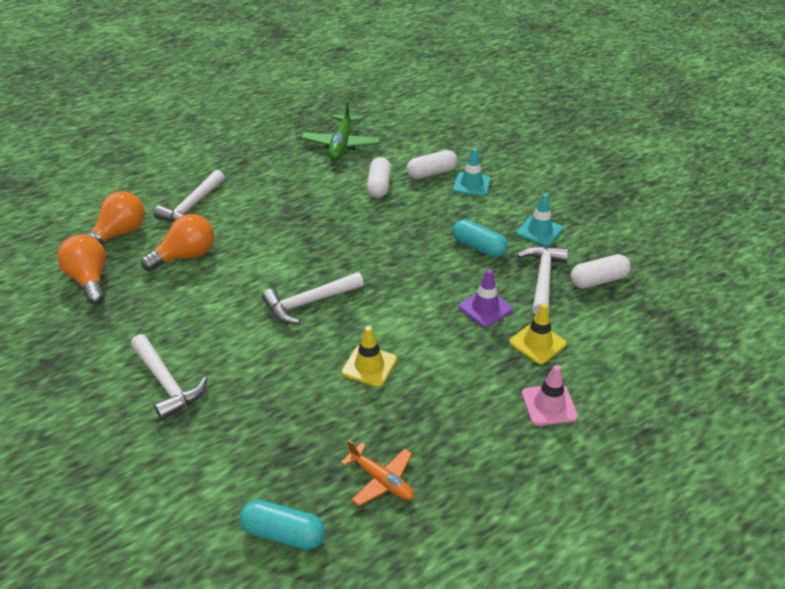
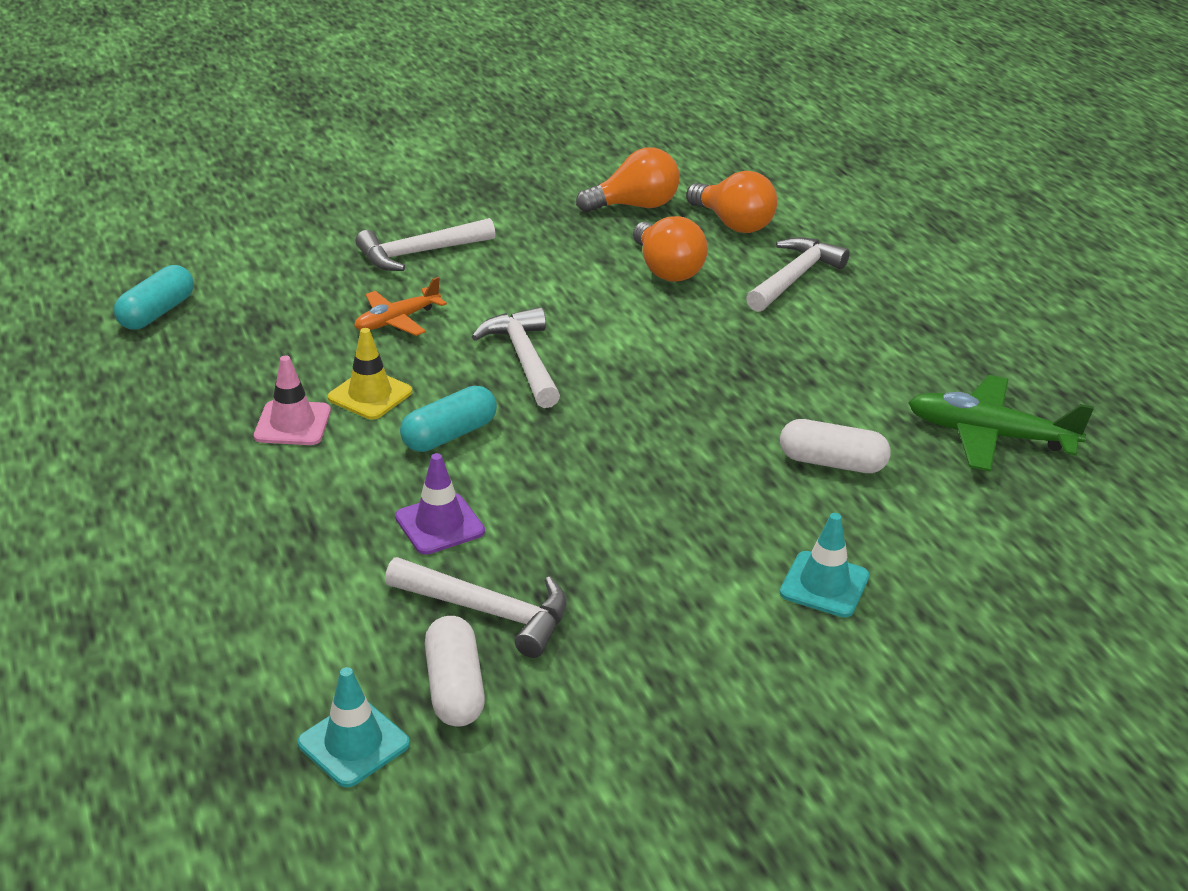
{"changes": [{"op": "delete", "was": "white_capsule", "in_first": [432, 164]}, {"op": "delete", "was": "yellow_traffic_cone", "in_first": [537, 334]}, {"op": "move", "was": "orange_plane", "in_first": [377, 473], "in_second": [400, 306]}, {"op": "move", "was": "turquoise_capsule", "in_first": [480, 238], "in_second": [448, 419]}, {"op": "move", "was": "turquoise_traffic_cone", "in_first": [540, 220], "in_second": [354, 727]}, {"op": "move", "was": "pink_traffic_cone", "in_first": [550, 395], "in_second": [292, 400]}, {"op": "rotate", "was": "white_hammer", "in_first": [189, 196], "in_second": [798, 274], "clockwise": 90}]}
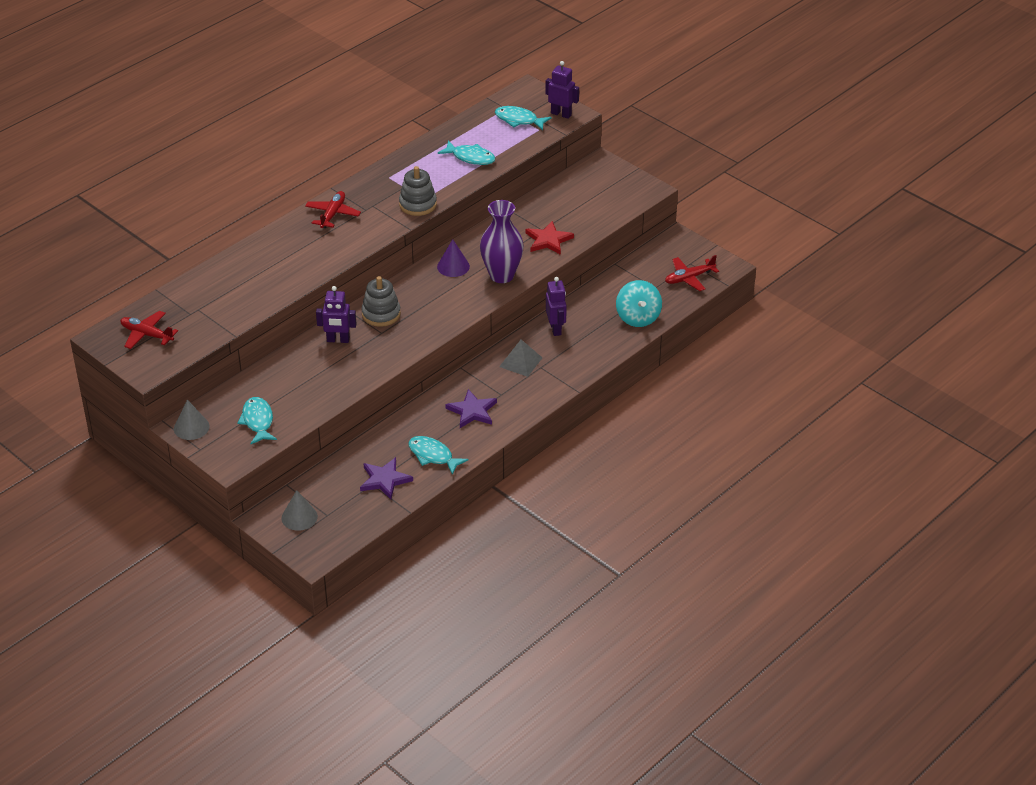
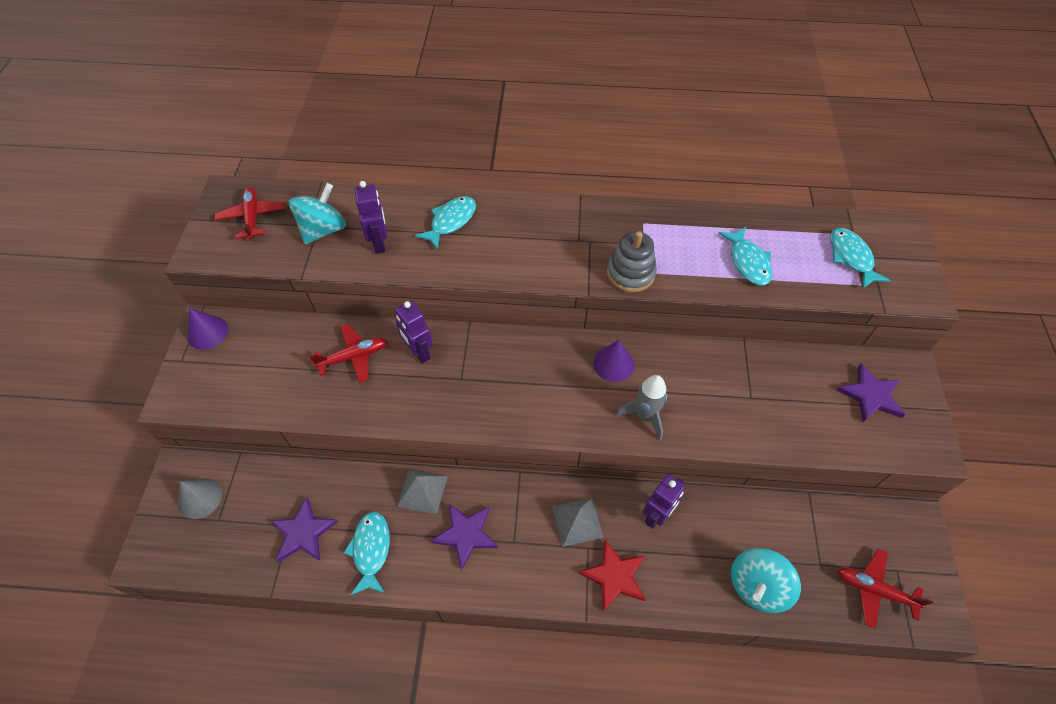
{"changes": [{"op": "delete", "was": "grey_stacking_toy", "in_first": [381, 301]}, {"op": "insert", "now": "turquoise_spinning_top", "in_second": [317, 213]}, {"op": "insert", "now": "grey_pyramid", "in_second": [422, 491]}, {"op": "insert", "now": "purple_star", "in_second": [870, 393]}, {"op": "move", "was": "turquoise_fish", "in_first": [257, 420], "in_second": [445, 223]}, {"op": "move", "was": "red_plane", "in_first": [333, 209], "in_second": [348, 353]}, {"op": "move", "was": "red_star", "in_first": [550, 238], "in_second": [612, 575]}, {"op": "move", "was": "purple_robot", "in_first": [562, 90], "in_second": [371, 217]}, {"op": "replace", "was": "purple_vase", "now": "grey_rocket", "in_first": [502, 241], "in_second": [641, 408]}, {"op": "recolor", "was": "grey_cone", "now": "purple_cone", "in_first": [191, 420], "in_second": [207, 329]}]}
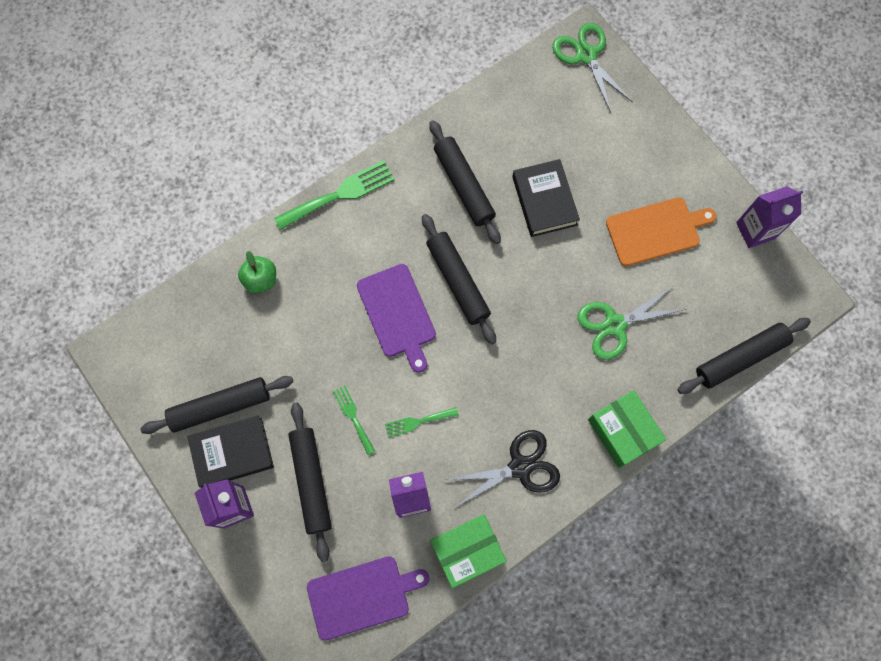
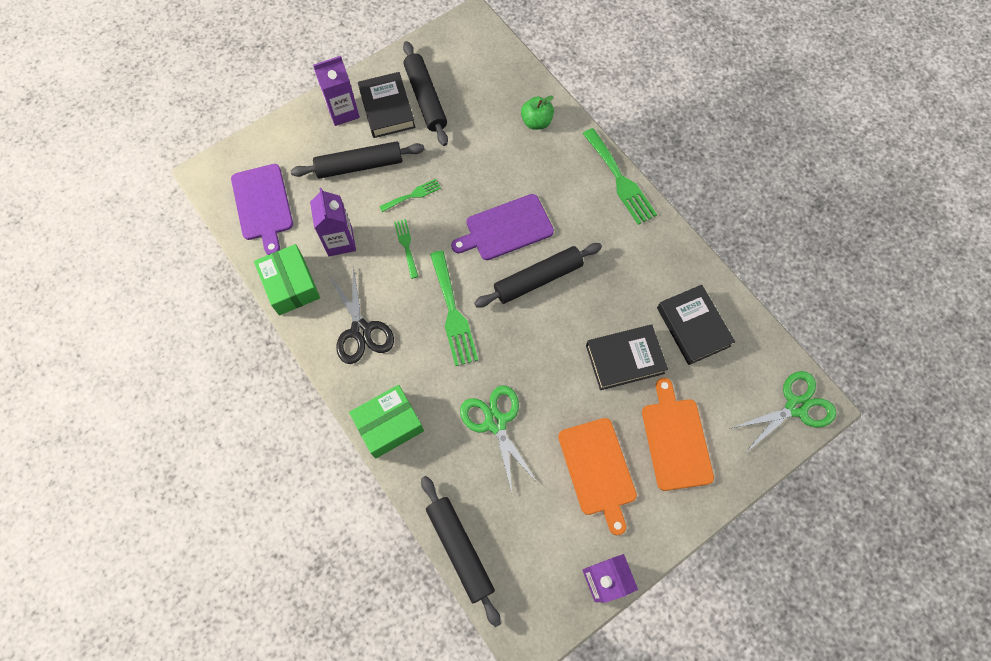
{"changes": [{"op": "delete", "was": "black_rolling_pin", "in_first": [465, 182]}, {"op": "insert", "now": "green_fork", "in_second": [454, 308]}, {"op": "insert", "now": "orange_cutting_board", "in_second": [678, 434]}, {"op": "insert", "now": "black_book", "in_second": [696, 325]}]}
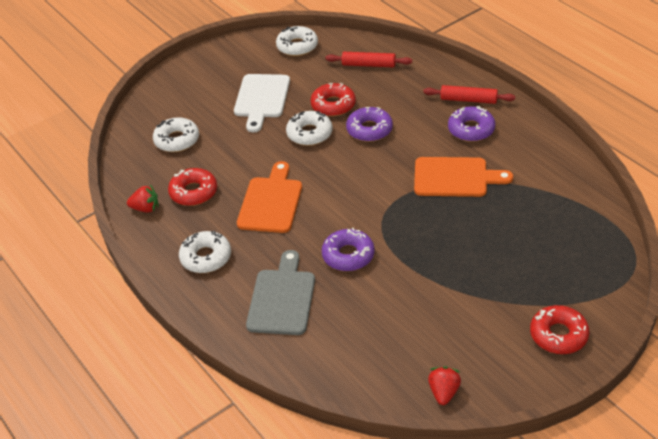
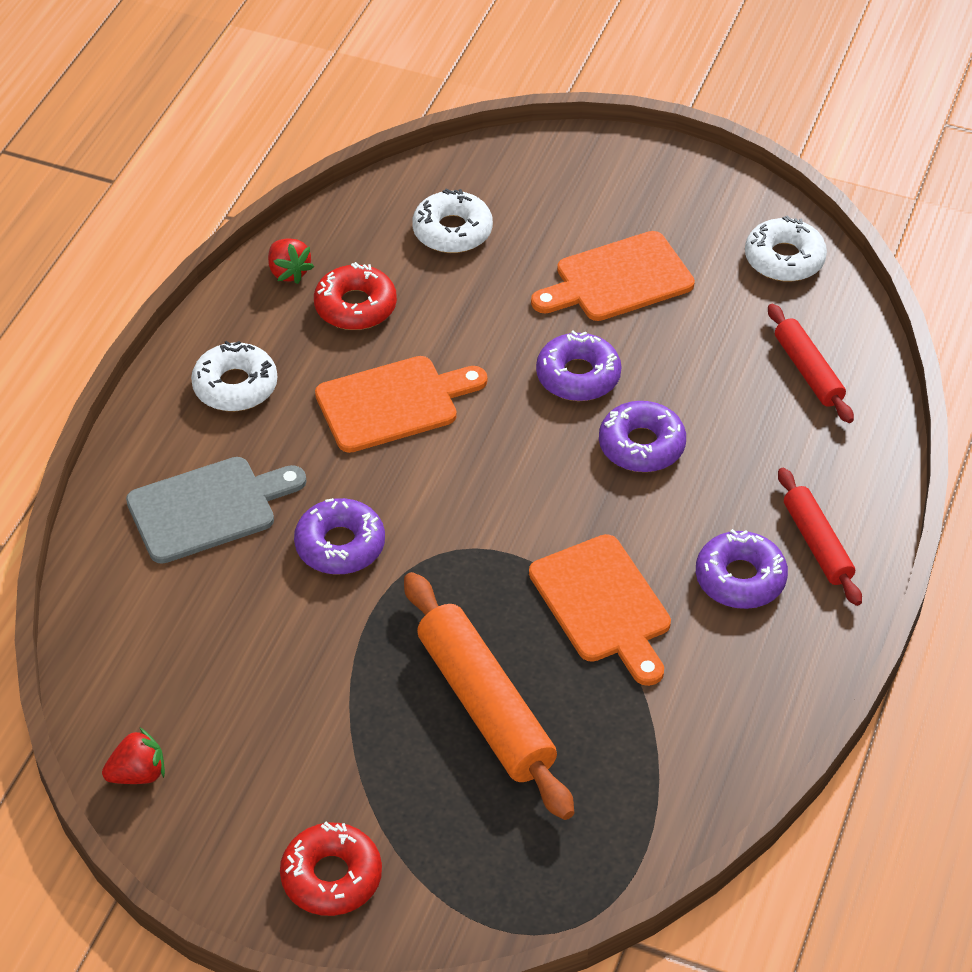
{"changes": [{"op": "delete", "was": "red_donut", "in_first": [333, 99]}, {"op": "insert", "now": "orange_rolling_pin", "in_second": [489, 696]}, {"op": "recolor", "was": "white_cutting_board", "now": "orange_cutting_board", "in_first": [262, 103], "in_second": [613, 276]}, {"op": "recolor", "was": "white_donut", "now": "purple_donut", "in_first": [309, 128], "in_second": [579, 365]}]}
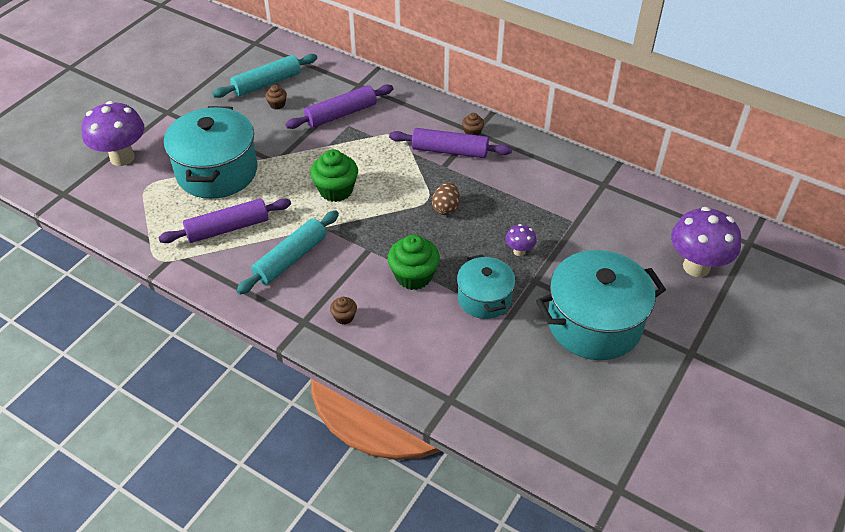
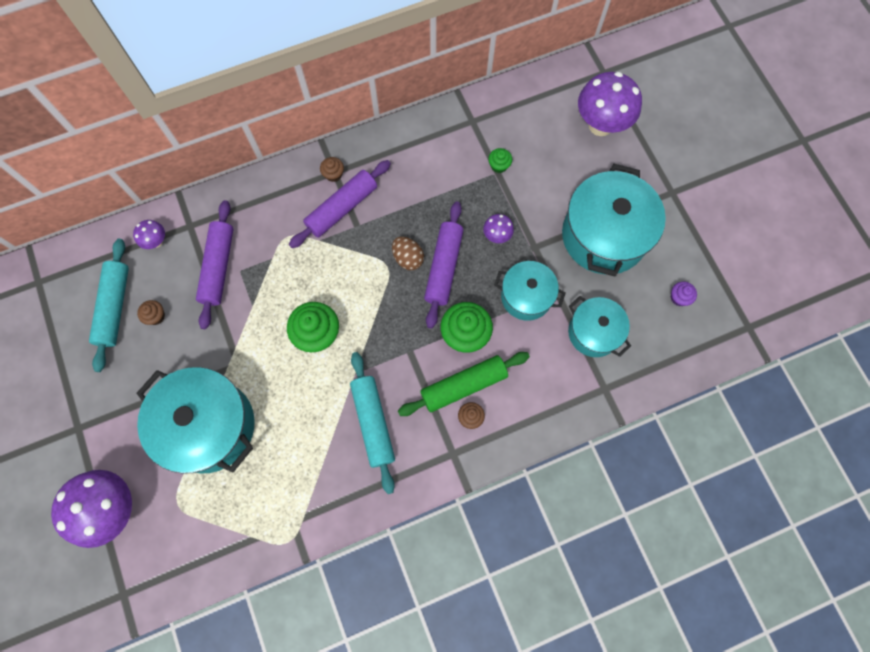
{"changes": [{"op": "insert", "now": "purple_mushroom", "in_second": [149, 234]}, {"op": "insert", "now": "green_rolling_pin", "in_second": [464, 384]}, {"op": "insert", "now": "green_cupcake", "in_second": [500, 160]}, {"op": "insert", "now": "turquoise_pot", "in_second": [599, 326]}, {"op": "insert", "now": "purple_cupcake", "in_second": [684, 294]}, {"op": "move", "was": "purple_rolling_pin", "in_first": [224, 220], "in_second": [444, 264]}]}
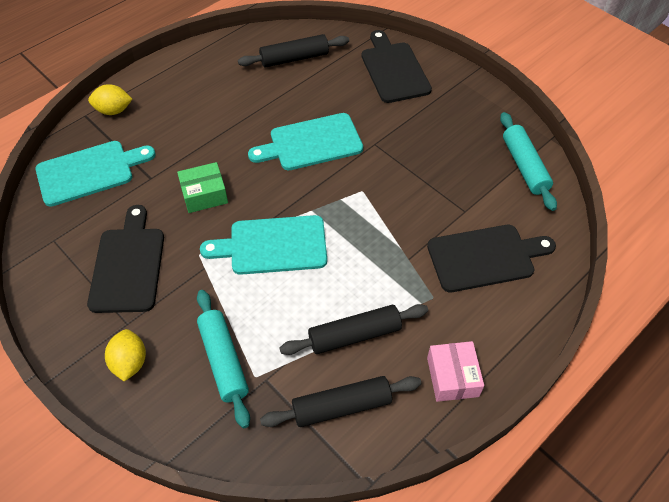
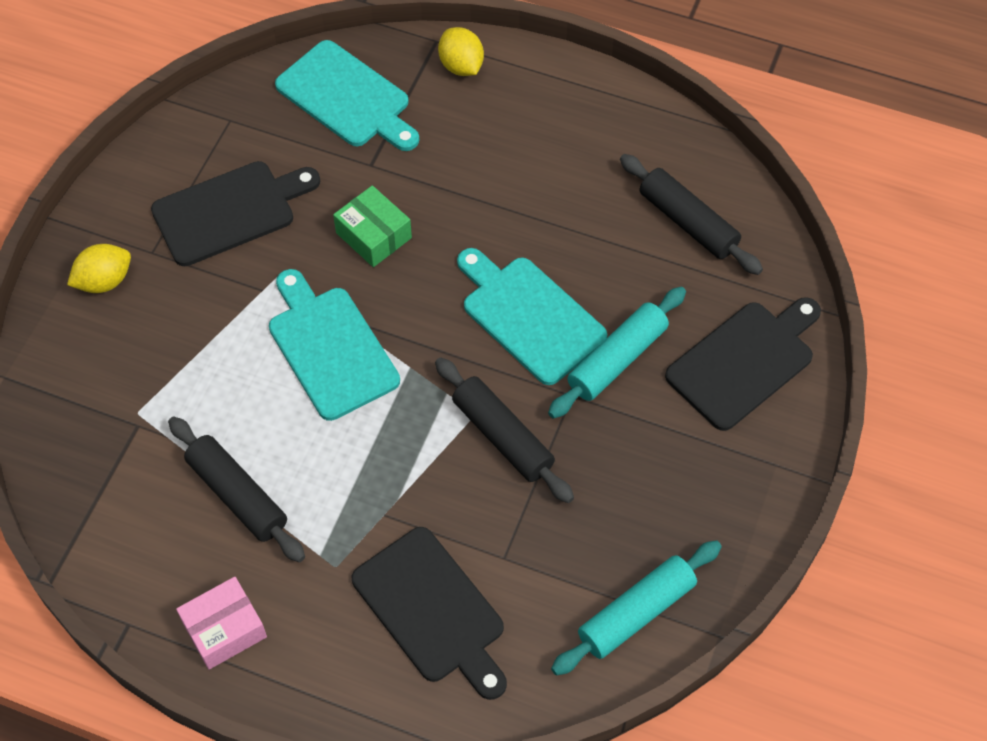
{"changes": [{"op": "move", "was": "turquoise_rolling_pin", "in_first": [223, 359], "in_second": [617, 353]}, {"op": "move", "was": "black_rolling_pin", "in_first": [341, 401], "in_second": [504, 430]}]}
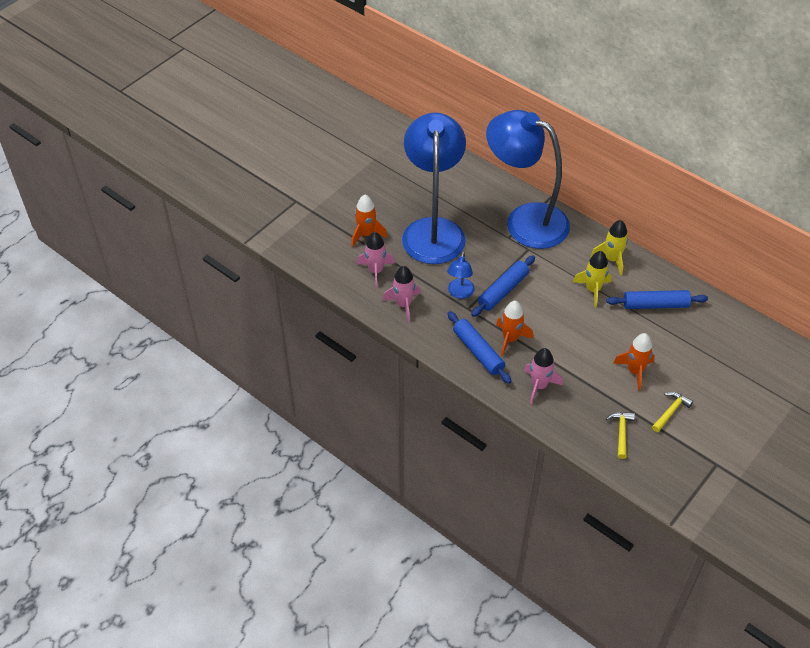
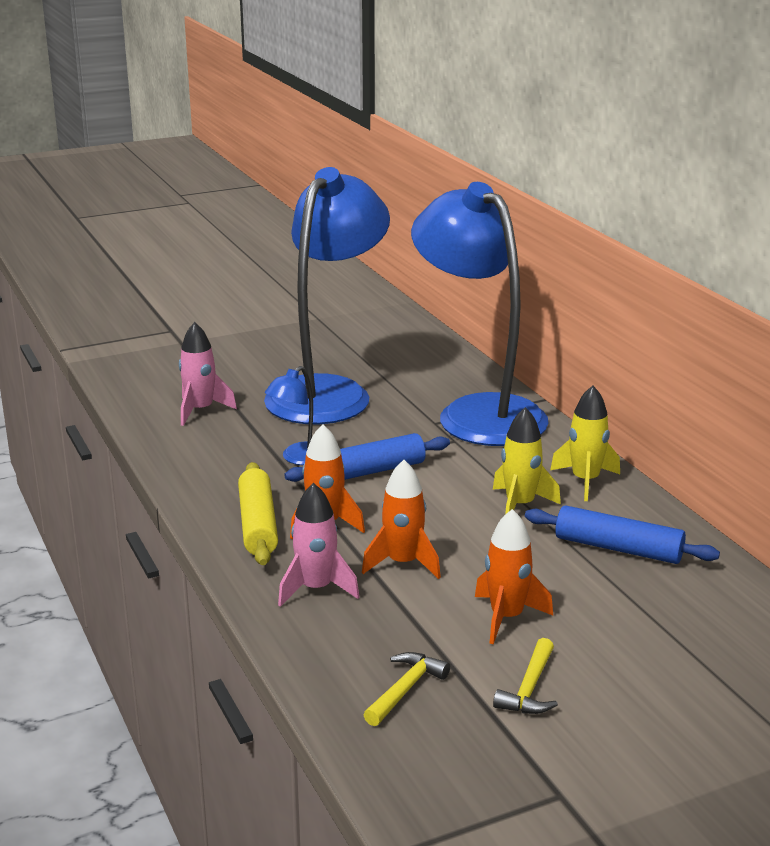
{"changes": [{"op": "delete", "was": "pink_rocket", "in_first": [401, 294]}, {"op": "move", "was": "orange_rocket", "in_first": [369, 221], "in_second": [401, 519]}, {"op": "recolor", "was": "blue_rolling_pin", "now": "yellow_rolling_pin", "in_first": [479, 347], "in_second": [258, 513]}, {"op": "rotate", "was": "yellow_hammer", "in_first": [672, 412], "in_second": [525, 676], "clockwise": 135}]}
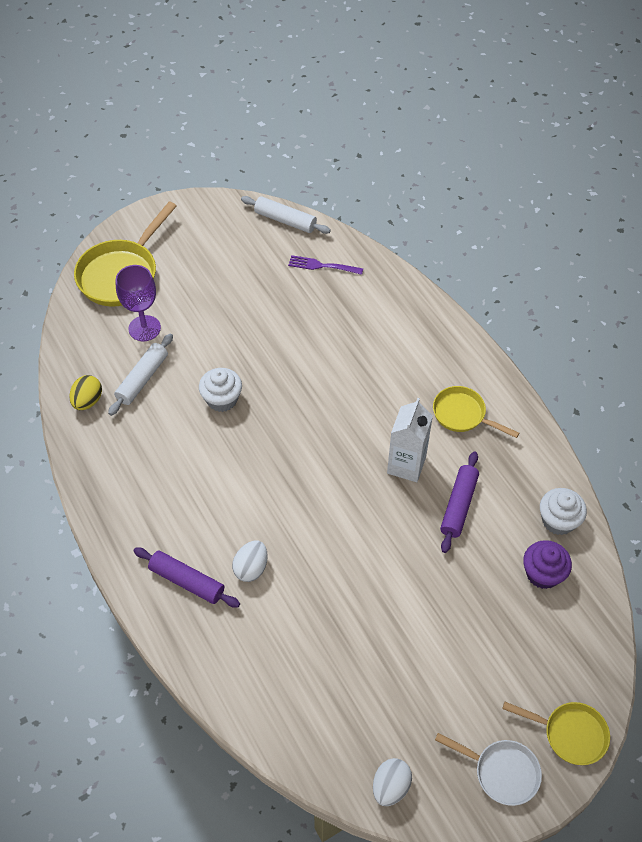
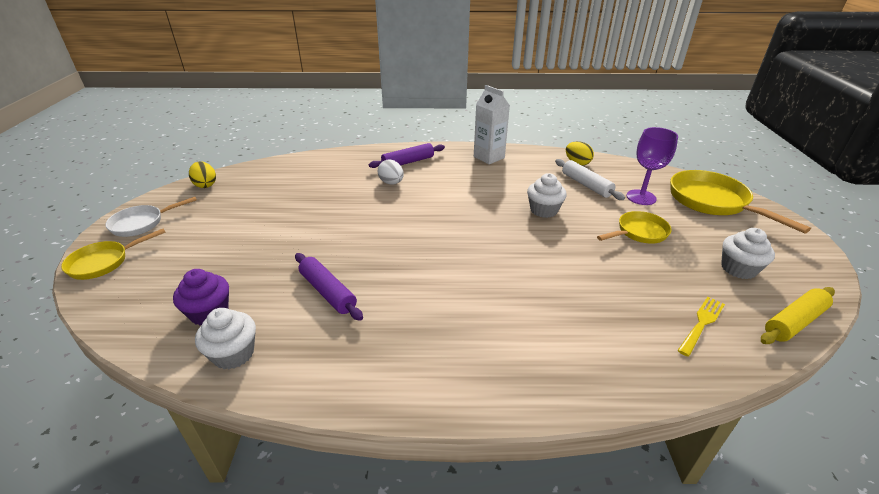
{"changes": [{"op": "insert", "now": "white_cupcake", "in_second": [748, 253]}, {"op": "move", "was": "white_carton", "in_first": [410, 440], "in_second": [492, 124]}, {"op": "move", "was": "yellow_pan", "in_first": [476, 412], "in_second": [634, 227]}, {"op": "recolor", "was": "white_rolling_pin", "now": "yellow_rolling_pin", "in_first": [286, 215], "in_second": [798, 315]}, {"op": "recolor", "was": "purple_fork", "now": "yellow_fork", "in_first": [325, 265], "in_second": [701, 327]}, {"op": "recolor", "was": "white_egg", "now": "yellow_egg", "in_first": [392, 782], "in_second": [202, 174]}]}
